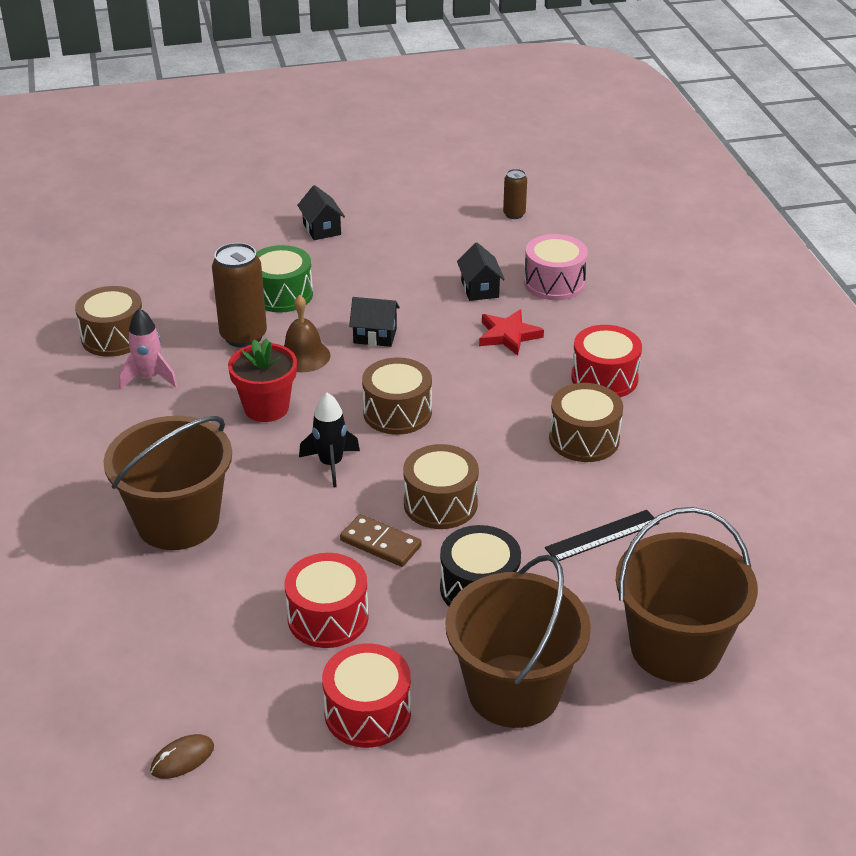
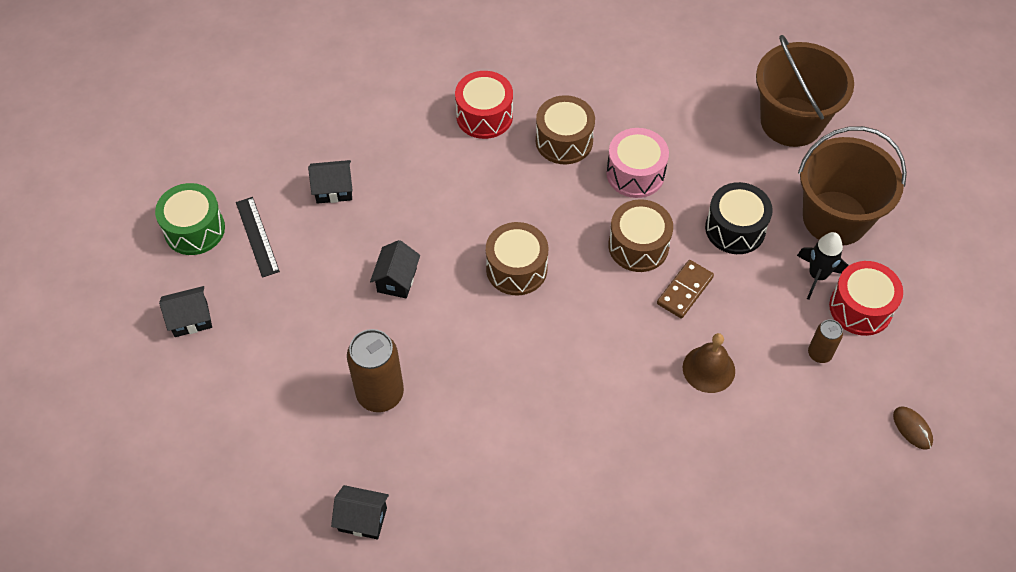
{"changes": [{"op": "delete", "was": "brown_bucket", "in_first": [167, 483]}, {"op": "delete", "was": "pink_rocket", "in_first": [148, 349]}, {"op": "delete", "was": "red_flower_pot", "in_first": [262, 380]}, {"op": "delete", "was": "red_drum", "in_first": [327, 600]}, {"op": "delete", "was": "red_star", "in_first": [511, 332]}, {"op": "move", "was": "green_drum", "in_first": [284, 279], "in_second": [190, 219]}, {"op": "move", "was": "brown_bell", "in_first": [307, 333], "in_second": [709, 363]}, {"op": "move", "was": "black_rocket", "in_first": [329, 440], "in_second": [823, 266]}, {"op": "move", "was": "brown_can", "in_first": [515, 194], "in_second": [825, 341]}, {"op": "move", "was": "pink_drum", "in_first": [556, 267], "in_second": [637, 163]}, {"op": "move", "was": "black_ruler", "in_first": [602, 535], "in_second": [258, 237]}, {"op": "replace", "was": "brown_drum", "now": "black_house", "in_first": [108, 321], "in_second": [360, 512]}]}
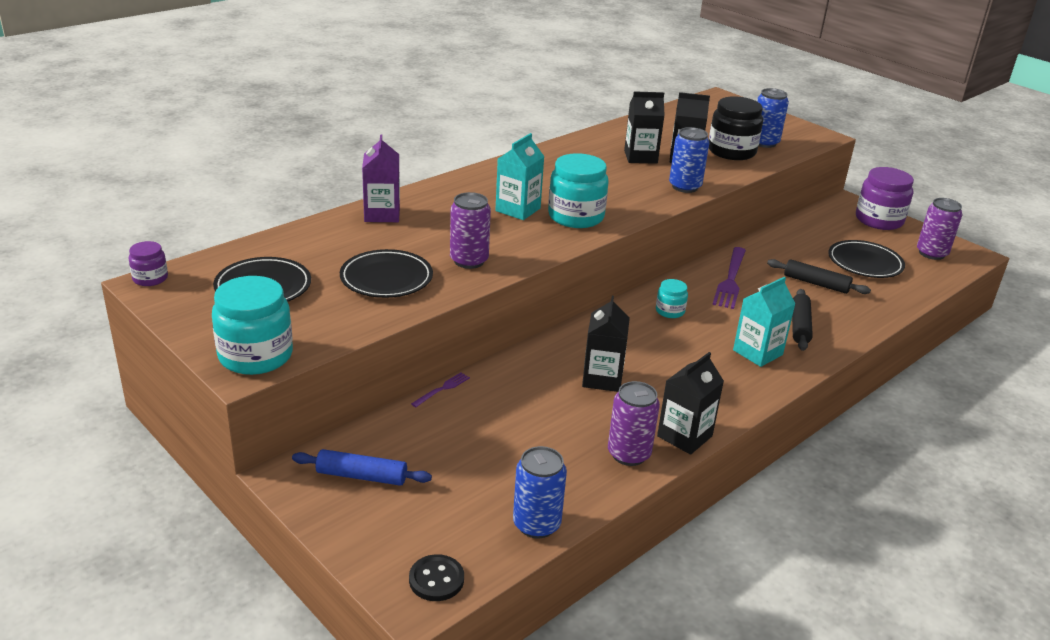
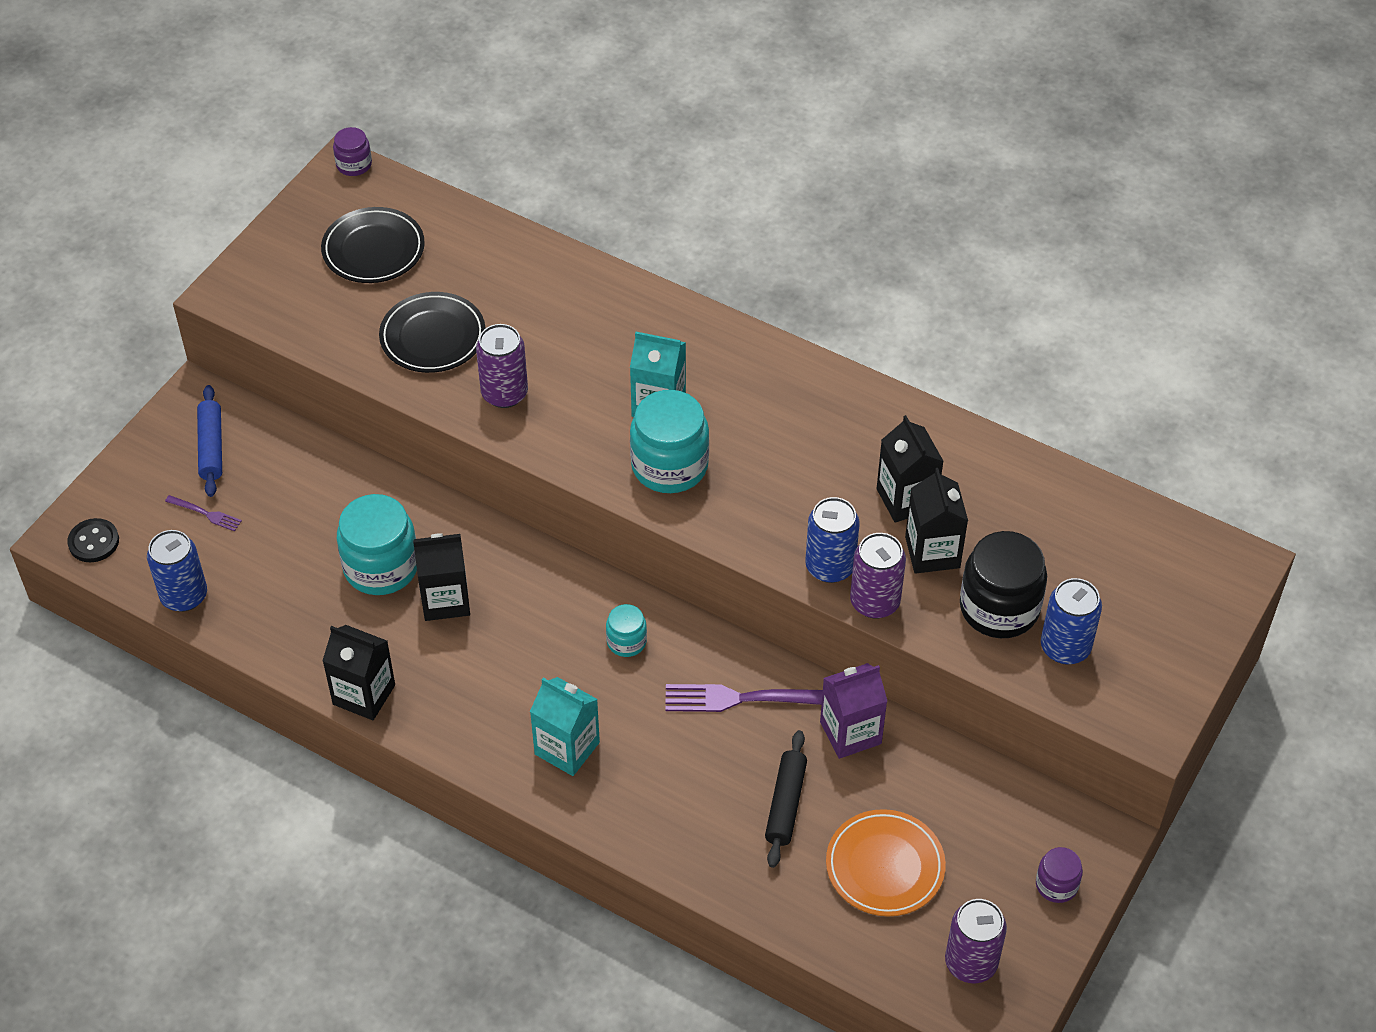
{"changes": [{"op": "delete", "was": "black_rolling_pin", "in_first": [802, 320]}, {"op": "move", "was": "turquoise_jar", "in_first": [252, 325], "in_second": [377, 544]}, {"op": "move", "was": "purple_carton", "in_first": [381, 178], "in_second": [853, 711]}, {"op": "move", "was": "purple_fork", "in_first": [440, 389], "in_second": [203, 513]}, {"op": "move", "was": "purple_can", "in_first": [634, 423], "in_second": [878, 576]}, {"op": "recolor", "was": "black_plate", "now": "orange_plate", "in_first": [866, 259], "in_second": [886, 862]}, {"op": "resize", "was": "purple_jar", "in_first": [885, 198], "in_second": [1059, 875], "ratio": 0.52}]}
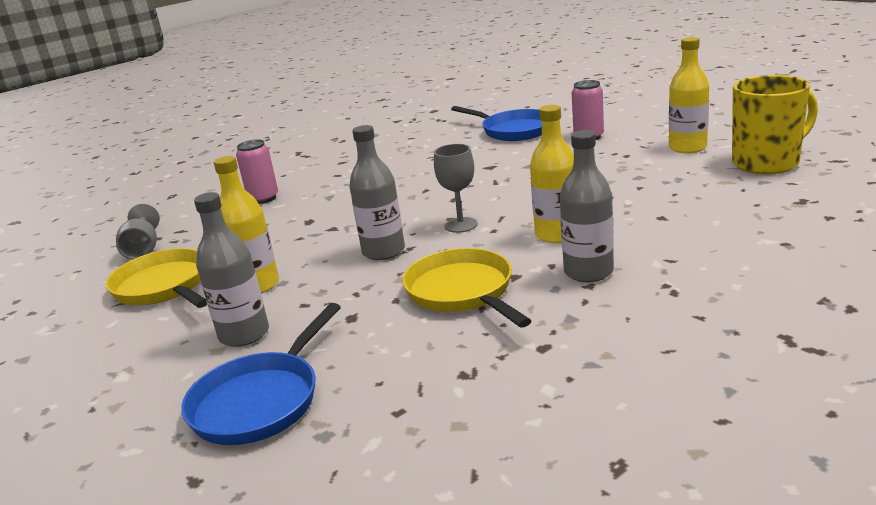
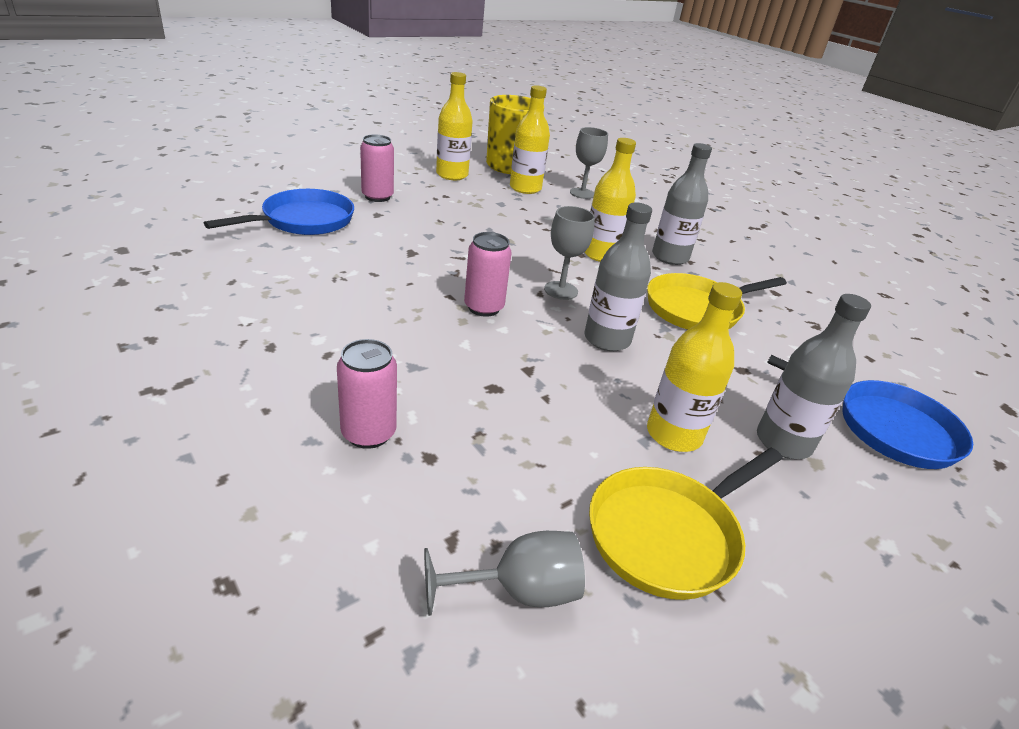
{"changes": [{"op": "insert", "now": "pink_can", "in_second": [488, 274]}, {"op": "insert", "now": "yellow_bottle", "in_second": [530, 139]}, {"op": "insert", "now": "grey_goblet", "in_second": [589, 163]}]}
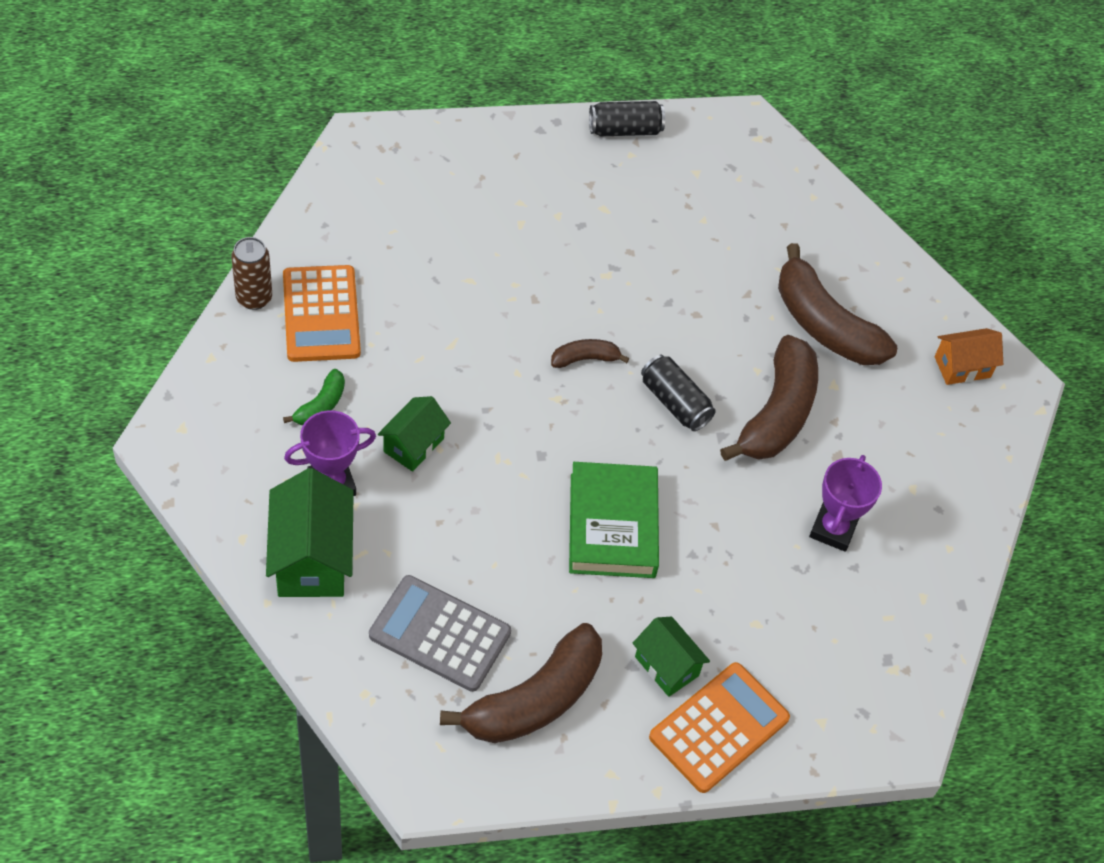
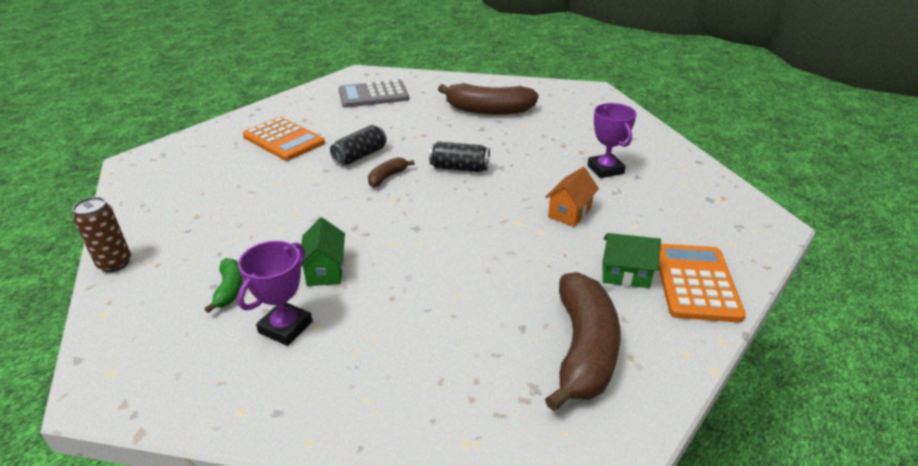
{"changes": [{"op": "delete", "was": "green_house", "in_first": [310, 532]}, {"op": "delete", "was": "green_book", "in_first": [614, 520]}, {"op": "delete", "was": "brown_banana", "in_first": [769, 398]}, {"op": "move", "was": "orange_calculator", "in_first": [322, 313], "in_second": [284, 139]}, {"op": "move", "was": "grey_calculator", "in_first": [440, 633], "in_second": [373, 93]}, {"op": "move", "was": "black_can", "in_first": [627, 118], "in_second": [358, 145]}, {"op": "move", "was": "orange_house", "in_first": [968, 356], "in_second": [572, 197]}]}
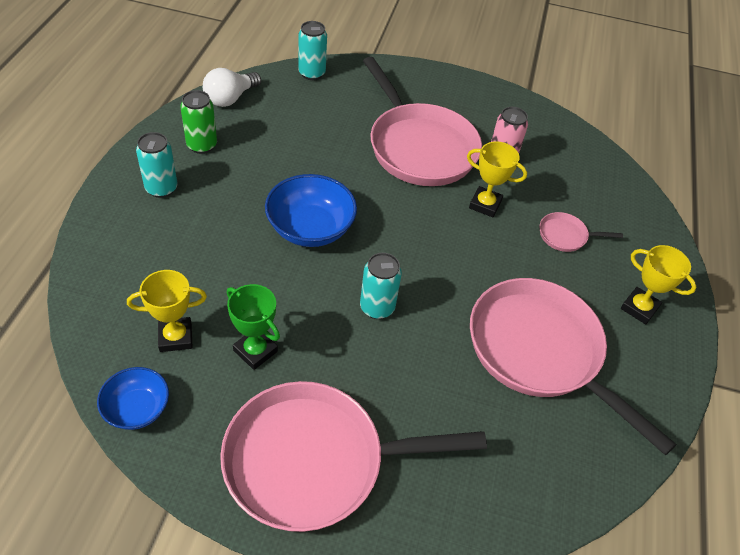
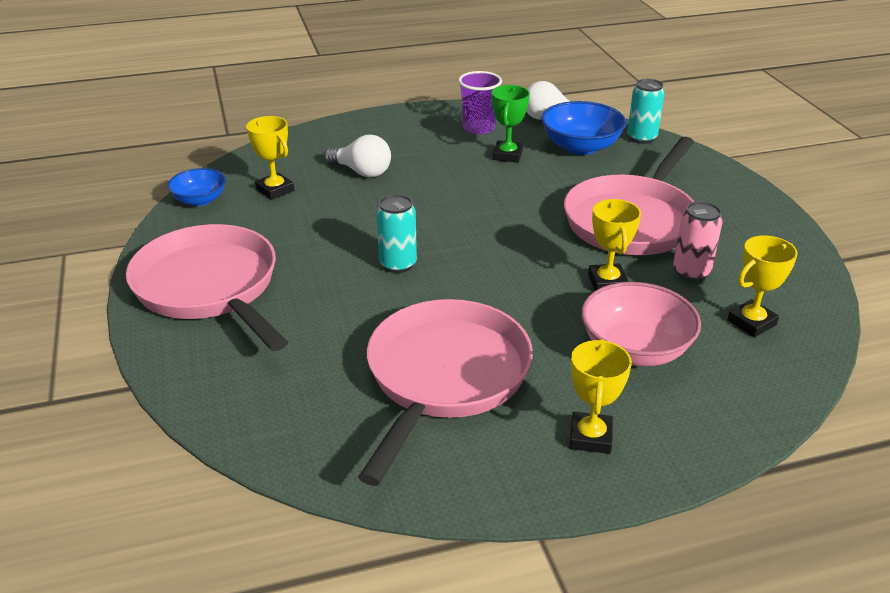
{"changes": [{"op": "delete", "was": "turquoise_can", "in_first": [157, 165]}, {"op": "insert", "now": "white_light_bulb", "in_second": [358, 156]}, {"op": "insert", "now": "yellow_trophy", "in_second": [763, 286]}, {"op": "move", "was": "green_trophy", "in_first": [253, 327], "in_second": [511, 124]}, {"op": "move", "was": "blue_bowl", "in_first": [311, 210], "in_second": [584, 128]}, {"op": "replace", "was": "green_can", "now": "purple_cup", "in_first": [198, 122], "in_second": [480, 102]}, {"op": "replace", "was": "pink_pan", "now": "pink_bowl", "in_first": [581, 232], "in_second": [641, 324]}]}
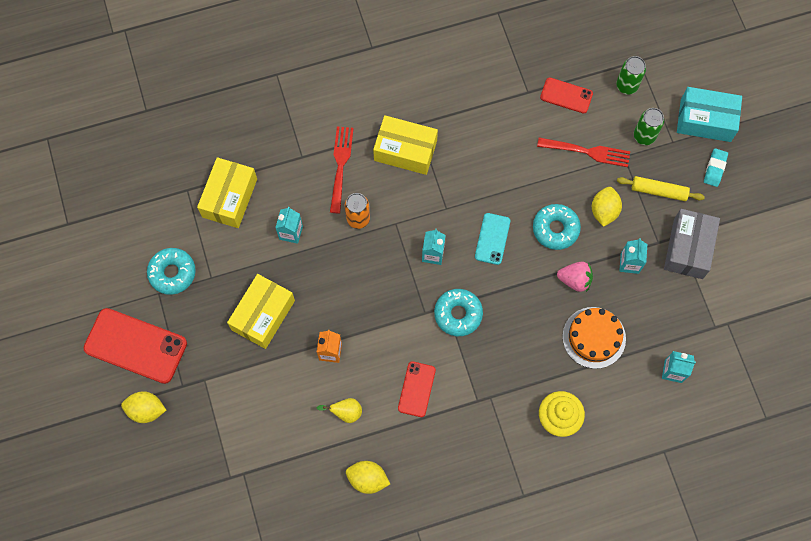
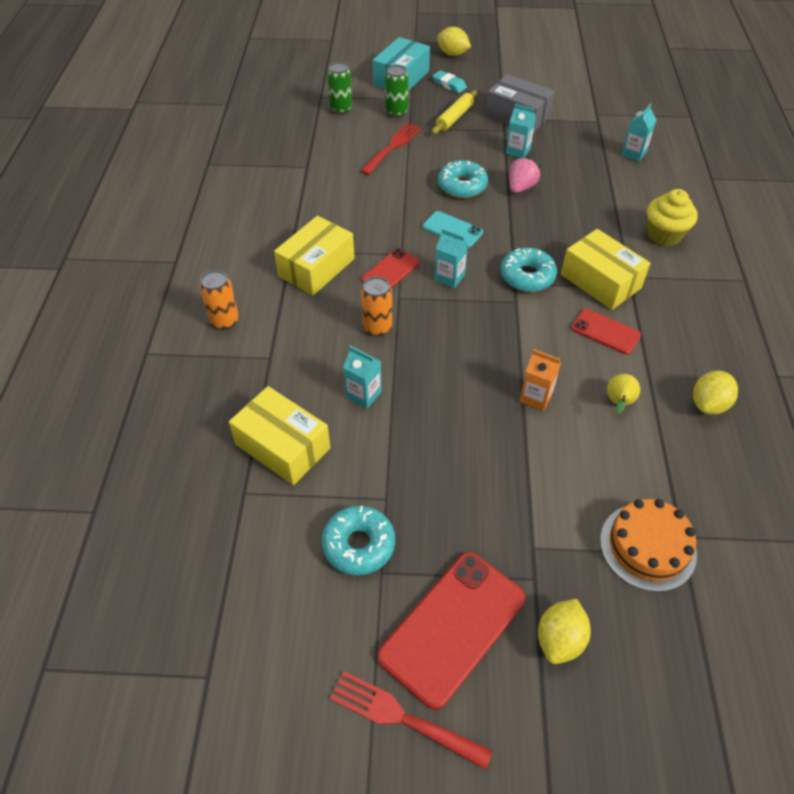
{"changes": [{"op": "insert", "now": "orange_can", "in_second": [219, 300]}, {"op": "move", "was": "yellow_box", "in_first": [261, 311], "in_second": [606, 269]}, {"op": "move", "was": "red_fork", "in_first": [342, 169], "in_second": [411, 720]}, {"op": "move", "was": "red_phone", "in_first": [566, 95], "in_second": [391, 268]}, {"op": "move", "was": "orange_cake", "in_first": [594, 338], "in_second": [648, 545]}, {"op": "move", "was": "yellow_lemon", "in_first": [607, 207], "in_second": [454, 41]}]}
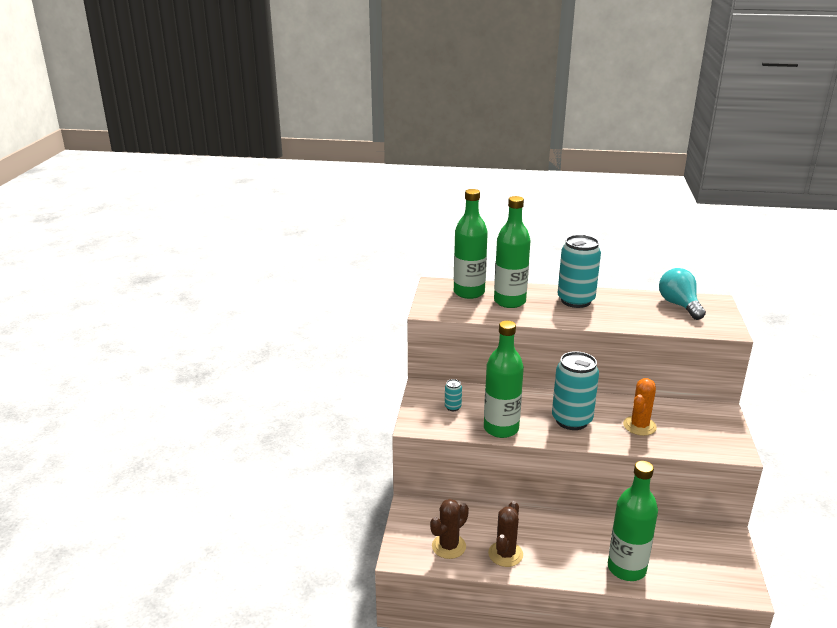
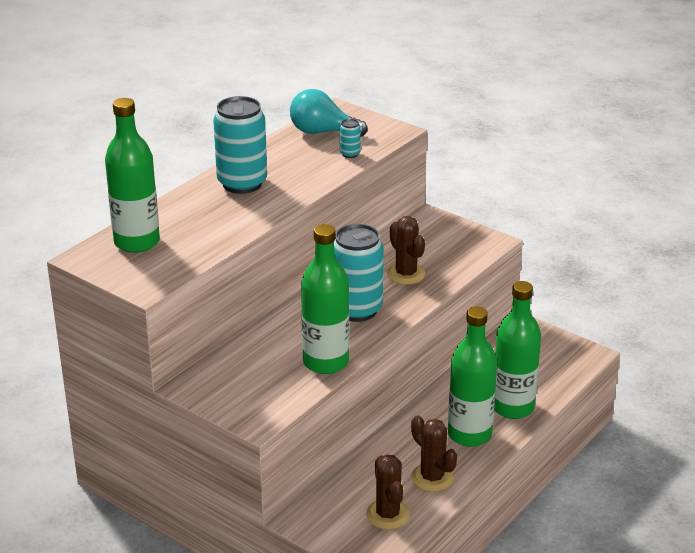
{"changes": [{"op": "move", "was": "turquoise_can", "in_first": [453, 395], "in_second": [350, 138]}, {"op": "move", "was": "green_bottle", "in_first": [512, 252], "in_second": [472, 376]}, {"op": "recolor", "was": "orange_cactus", "now": "brown_cactus", "in_first": [640, 407], "in_second": [406, 250]}]}
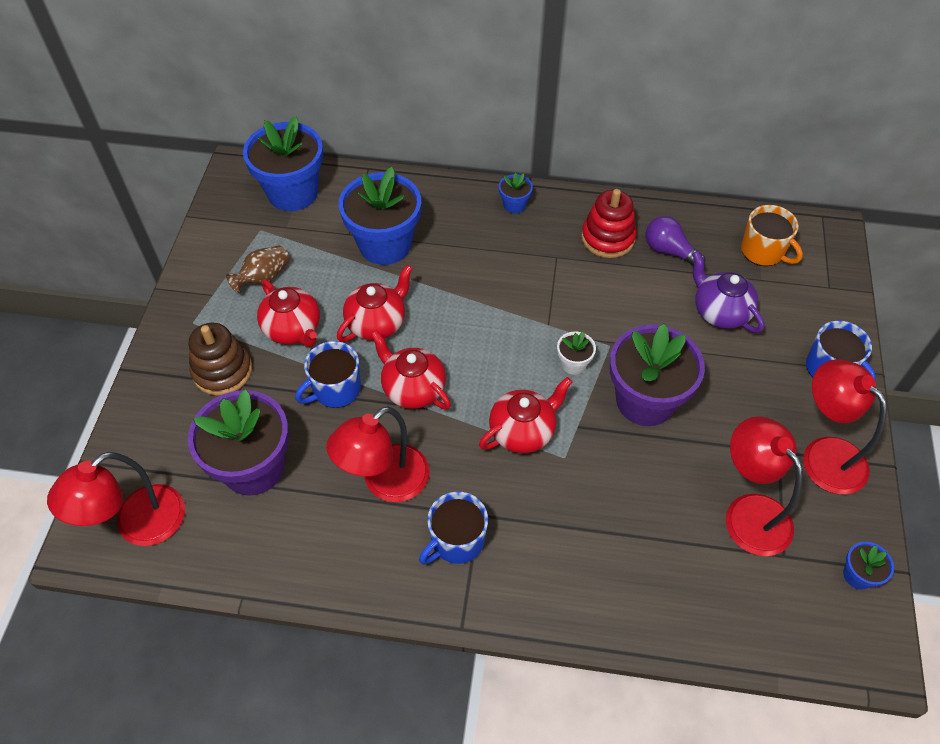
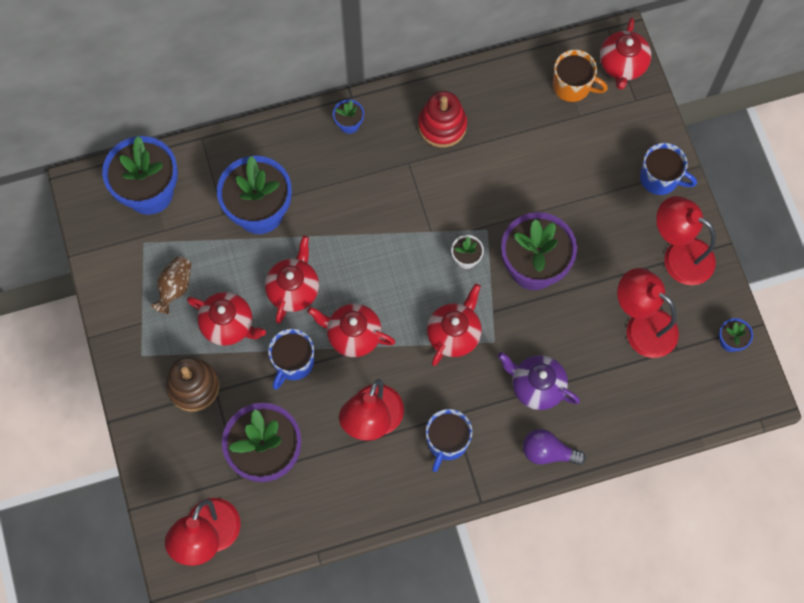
{"changes": [{"op": "insert", "now": "red_teapot", "in_second": [625, 53]}, {"op": "move", "was": "purple_light_bulb", "in_first": [675, 241], "in_second": [554, 447]}, {"op": "move", "was": "purple_teapot", "in_first": [728, 292], "in_second": [539, 381]}]}
